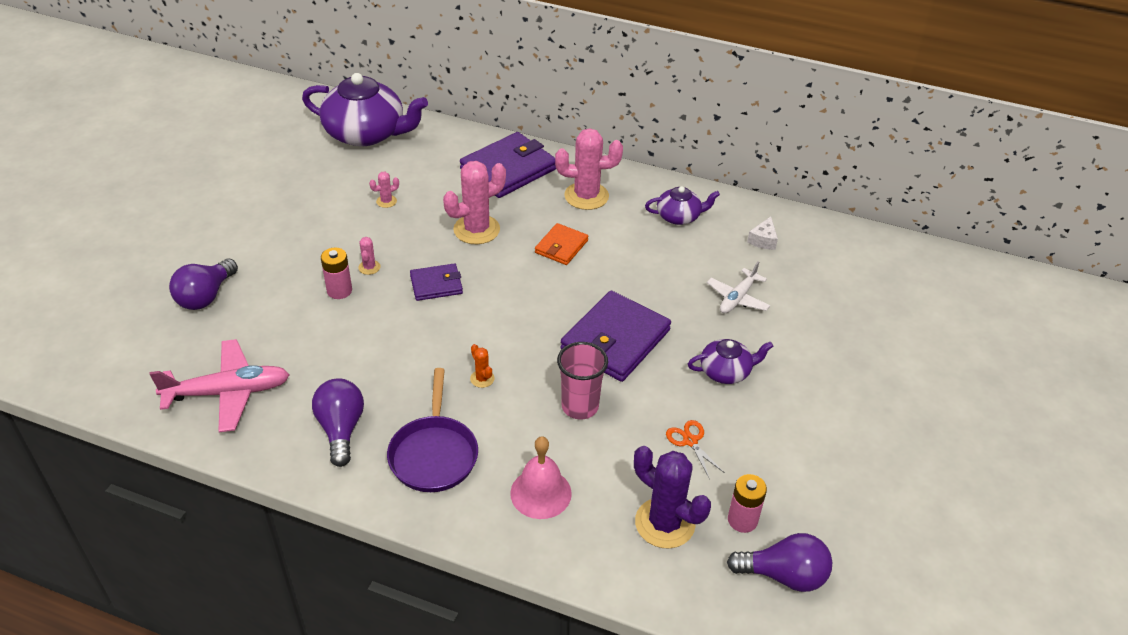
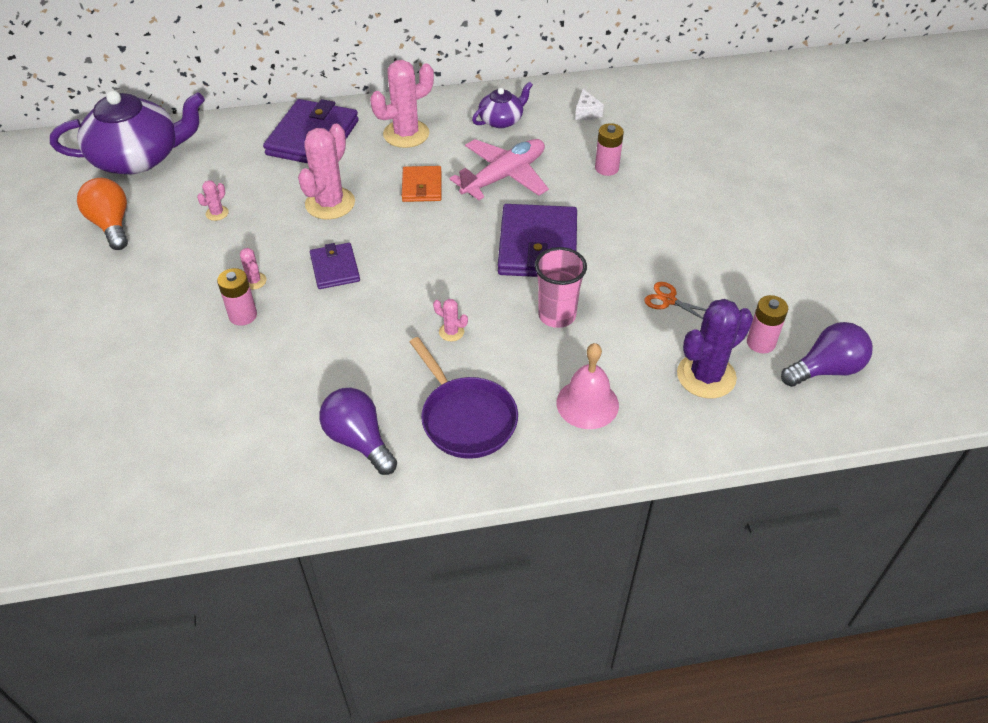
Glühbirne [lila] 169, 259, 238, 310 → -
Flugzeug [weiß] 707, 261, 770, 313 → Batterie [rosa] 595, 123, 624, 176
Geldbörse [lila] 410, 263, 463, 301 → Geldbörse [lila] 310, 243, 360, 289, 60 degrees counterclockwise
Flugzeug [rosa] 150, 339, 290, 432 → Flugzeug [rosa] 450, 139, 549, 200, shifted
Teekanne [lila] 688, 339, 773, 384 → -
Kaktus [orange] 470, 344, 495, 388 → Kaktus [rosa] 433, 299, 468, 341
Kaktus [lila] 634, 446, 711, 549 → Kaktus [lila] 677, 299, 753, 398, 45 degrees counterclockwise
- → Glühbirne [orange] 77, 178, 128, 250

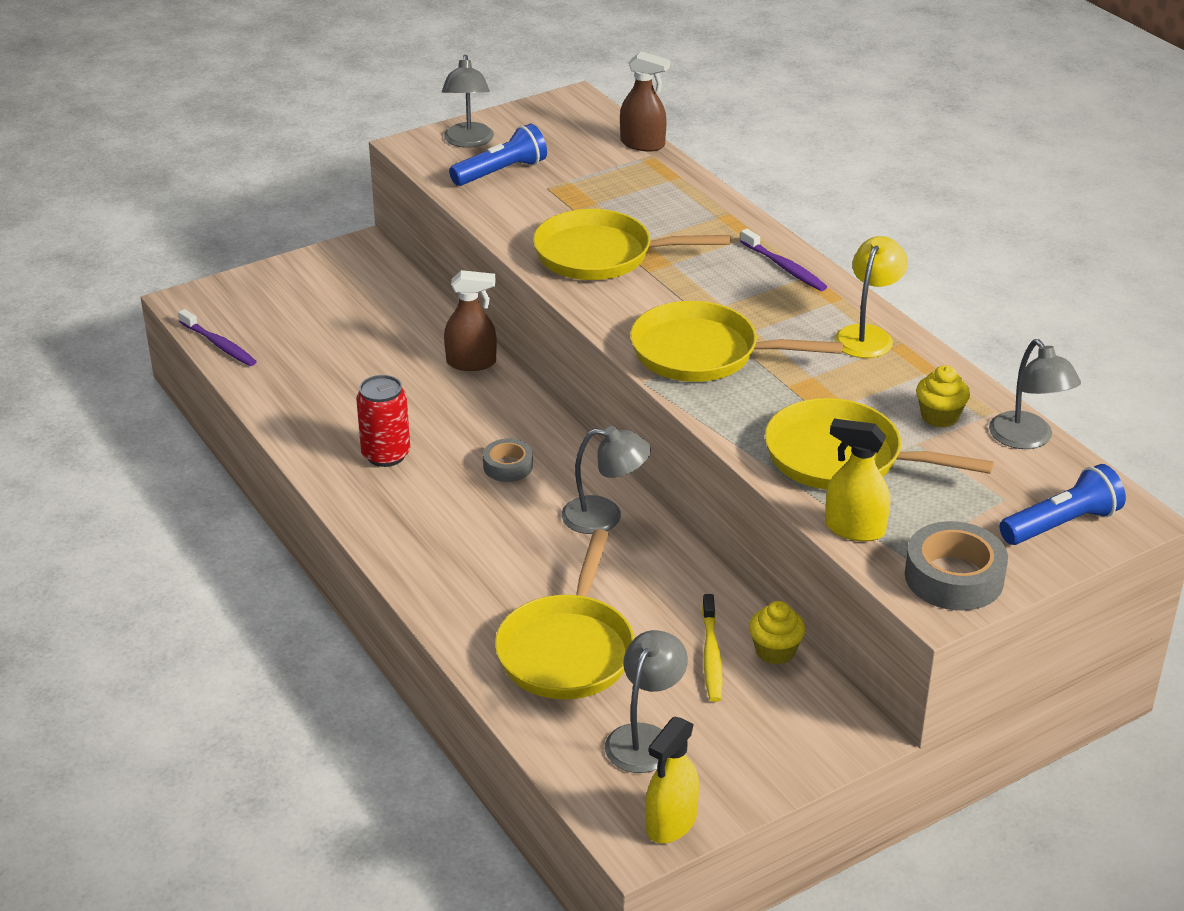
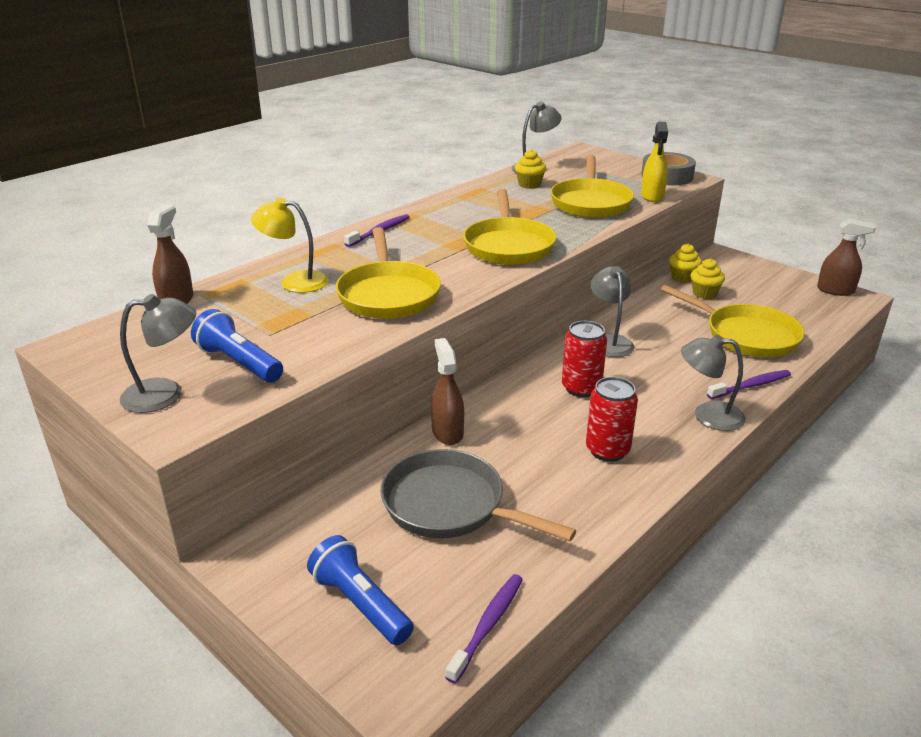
Lampe [gelb] 834, 236, 908, 358 → Lampe [gelb] 251, 197, 329, 293, shifted
Klebeband [grau] 483, 439, 533, 482 → Dose [rot] 562, 321, 607, 397
Taschenlampe [blau] 999, 464, 1126, 545 → Taschenlampe [blau] 307, 535, 414, 645, shifted
Pfanne [gelb] 495, 529, 635, 699 → Pfanne [gelb] 660, 285, 805, 357, 45 degrees clockwise
Zahnbürste [gelb] 702, 594, 722, 702 → Muffin [gelb] 691, 259, 725, 299
Lampe [grau] 605, 630, 688, 773 → Lampe [grau] 681, 335, 746, 431, shifted
Sprühflasche [gelb] 646, 716, 699, 843 → Sprühflasche [braun] 817, 218, 876, 296
- → Zahnbürste [lila] 707, 370, 791, 399
- → Pfanne [grau] 381, 449, 576, 541

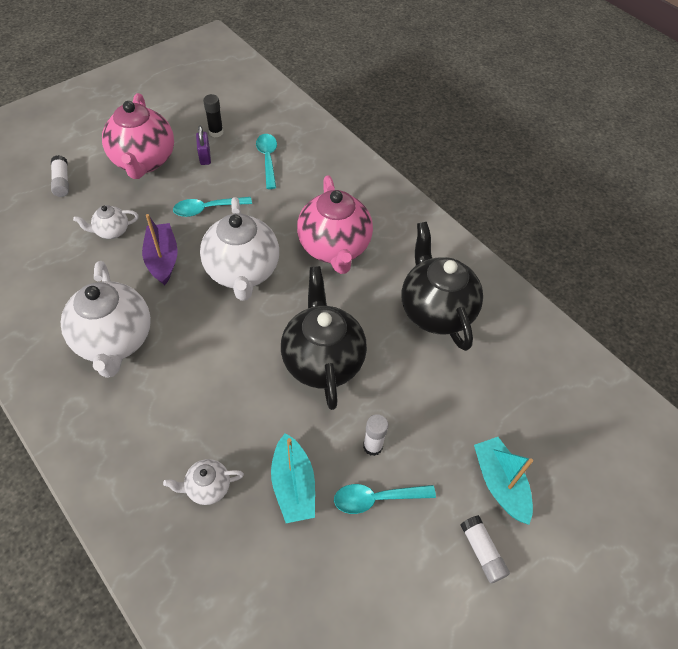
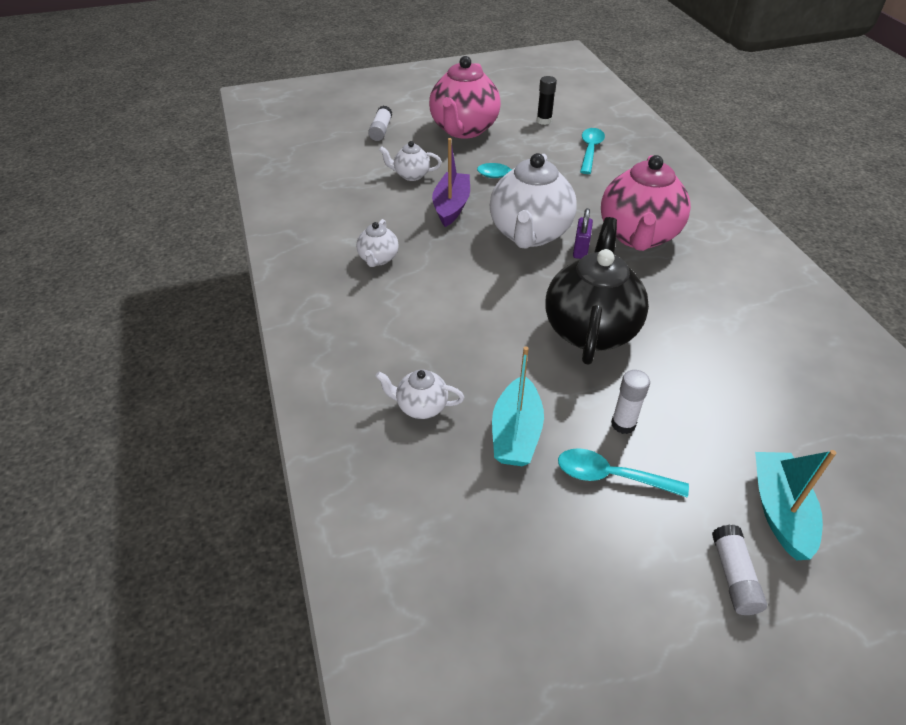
Vorhängeschloss [lila] 196, 126, 211, 165 → Vorhängeschloss [lila] 573, 208, 593, 259, shifted
Teekanne [schwarz] 402, 222, 483, 351 → -
Teekanne [weiß] 61, 261, 151, 378 → Teekanne [weiß] 356, 219, 399, 267, x0.47

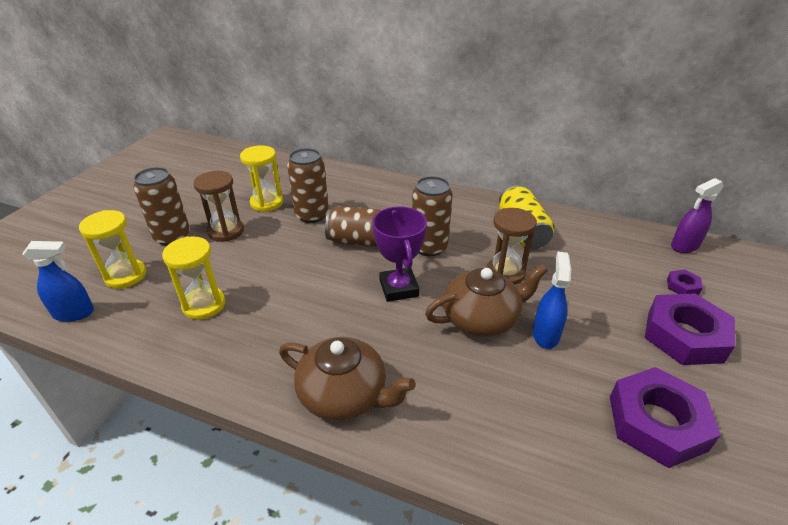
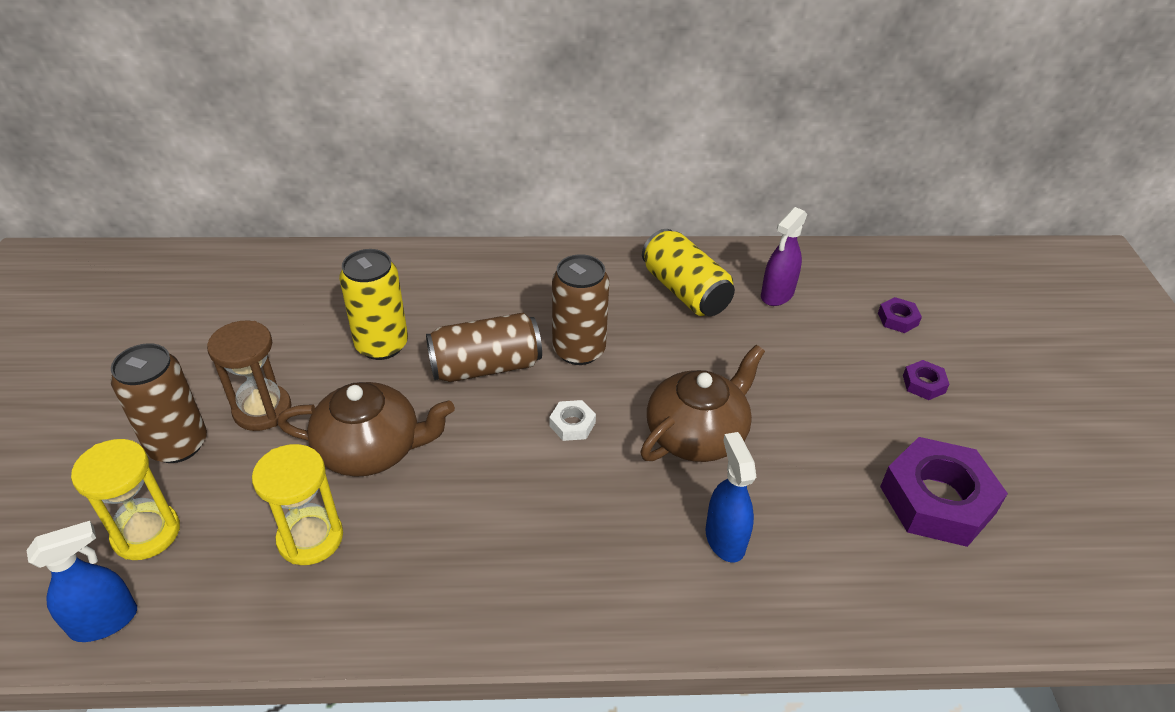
Sanduhr [gelb] 240, 145, 283, 212 → -
Dose [braun] 287, 148, 329, 223 → Dose [gelb] 339, 249, 408, 360
Sprühflasche [lila] 671, 178, 724, 253 → Sprühflasche [lila] 761, 207, 807, 306, shifted
Pokal [lila] 372, 206, 427, 302 → Sechskantmutter [weiß] 549, 400, 596, 441
Sanduhr [braun] 486, 208, 537, 285 → -
Sprühflasche [blau] 533, 252, 571, 349 → Sprühflasche [blau] 705, 432, 756, 562, shifted
Sechskantmutter [lila] 645, 293, 735, 365 → Sechskantmutter [lila] 903, 360, 949, 400, x0.44
Teekanne [braun] 279, 337, 416, 421 → Teekanne [braun] 277, 382, 455, 477, shifted

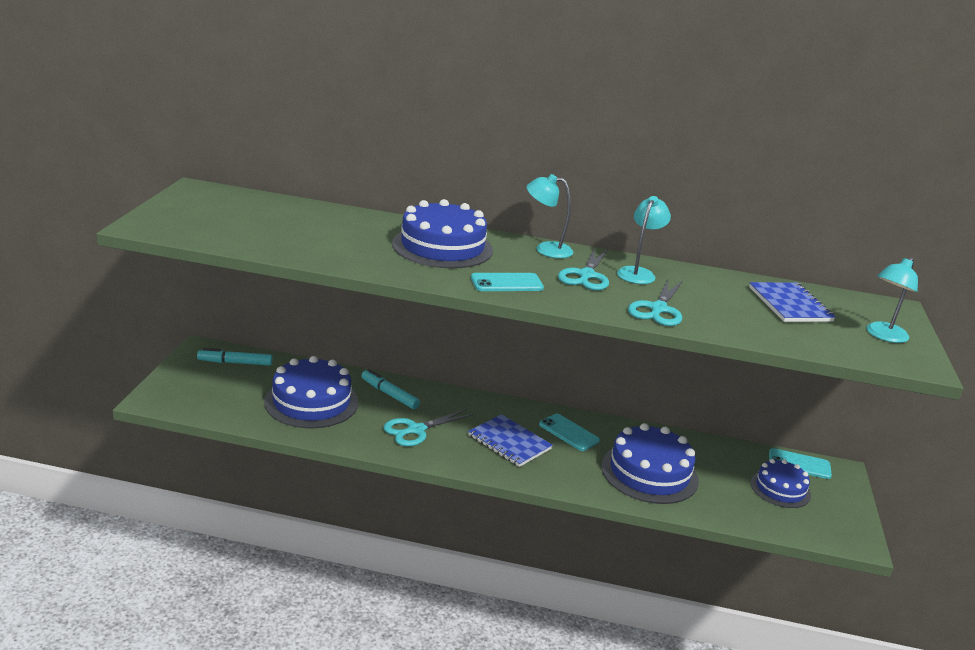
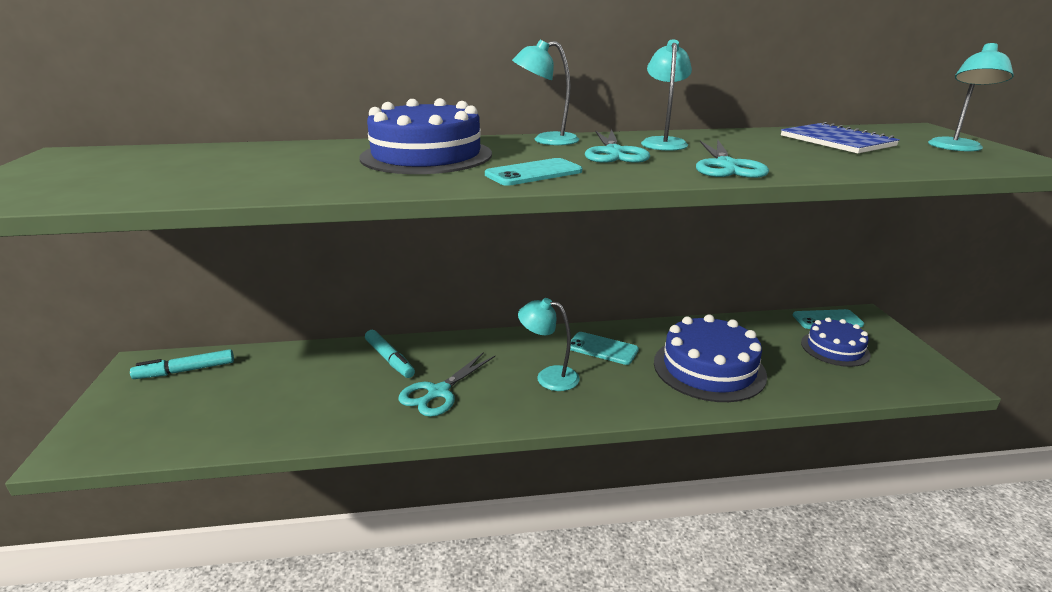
Kuchen [blau] 264, 356, 358, 428 → -
Filzstift [türkis] 362, 369, 420, 409 → Filzstift [türkis] 365, 330, 415, 378, 150 degrees counterclockwise
Notizbuch [blau] 468, 414, 553, 467 → Lampe [türkis] 518, 298, 580, 391

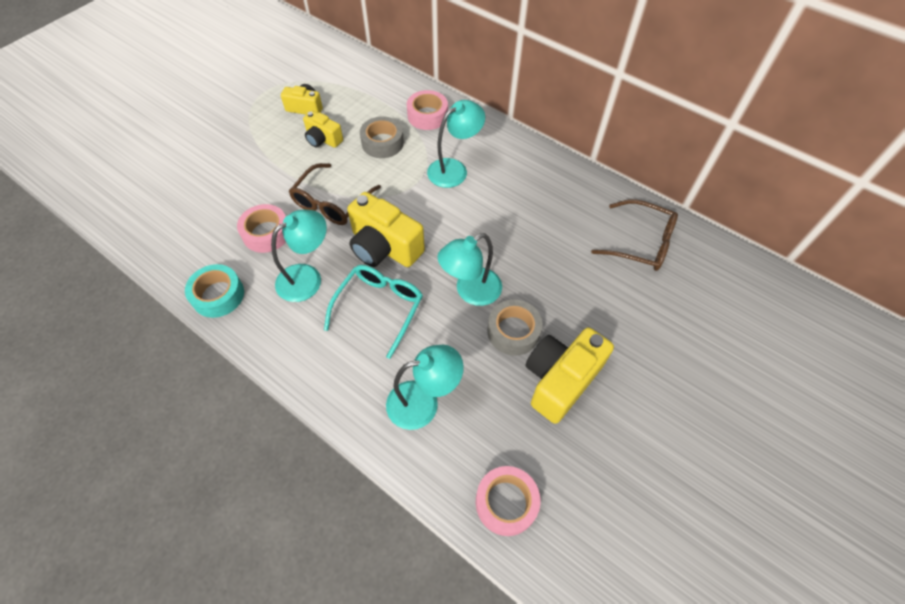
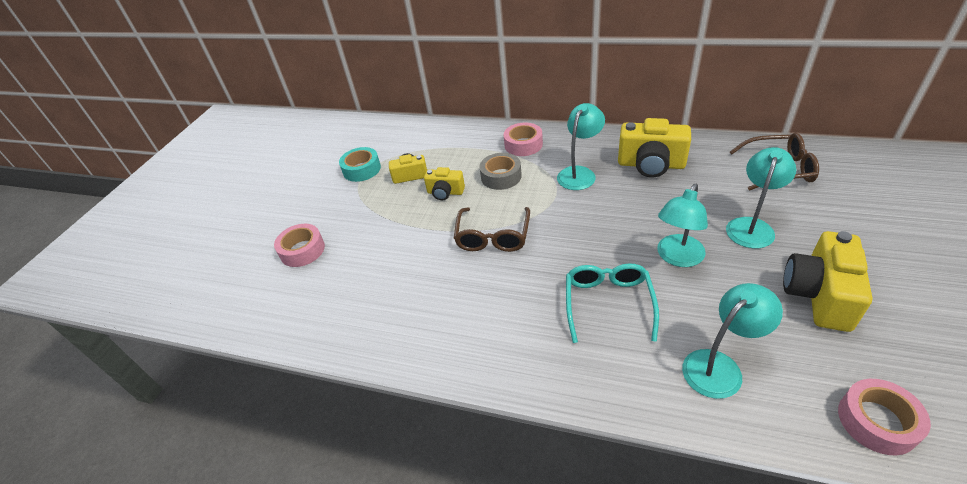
Kamera [gelb] 347, 192, 425, 267 → Kamera [gelb] 618, 118, 691, 177, shifted
Klebeband [rosa] 237, 204, 286, 253 → Klebeband [rosa] 274, 224, 325, 267, shifted
Lampe [türkis] 271, 210, 327, 302 → Lampe [türkis] 726, 147, 797, 248, shifted
Klebeband [türkis] 185, 264, 244, 318 → Klebeband [türkis] 339, 147, 381, 182, shifted
Klebeband [grau] 487, 300, 542, 356 → -

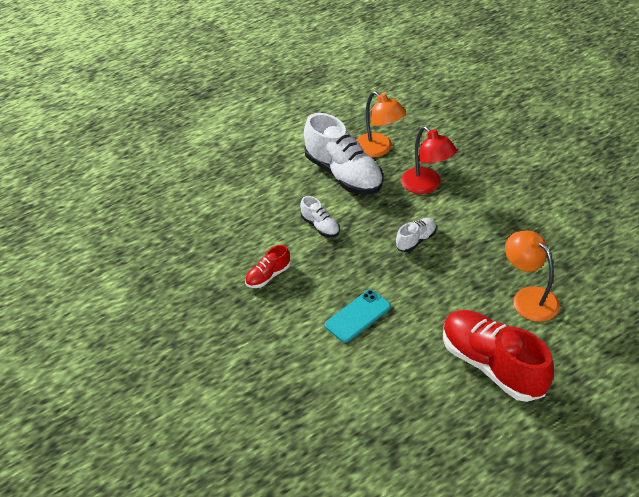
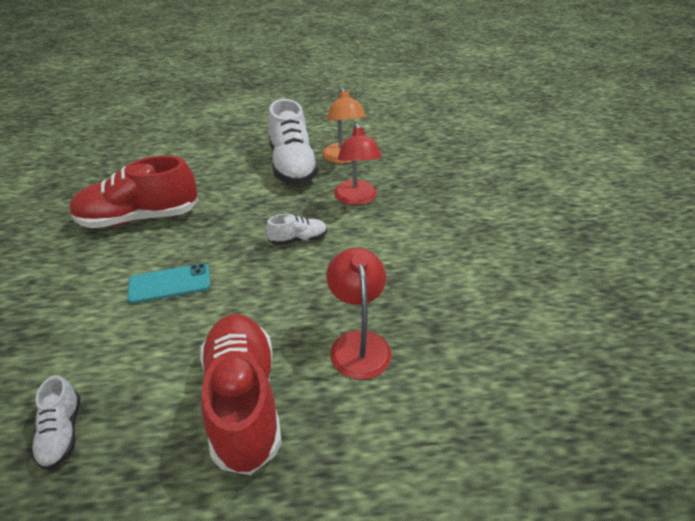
Schuh [weiß] 300, 196, 340, 237 → Schuh [weiß] 31, 376, 81, 470, shifted
Lampe [orange] 505, 231, 560, 322 → Lampe [rot] 327, 248, 391, 380
Schuh [rot] 245, 245, 290, 288 → Schuh [rot] 69, 156, 198, 228, x2.11

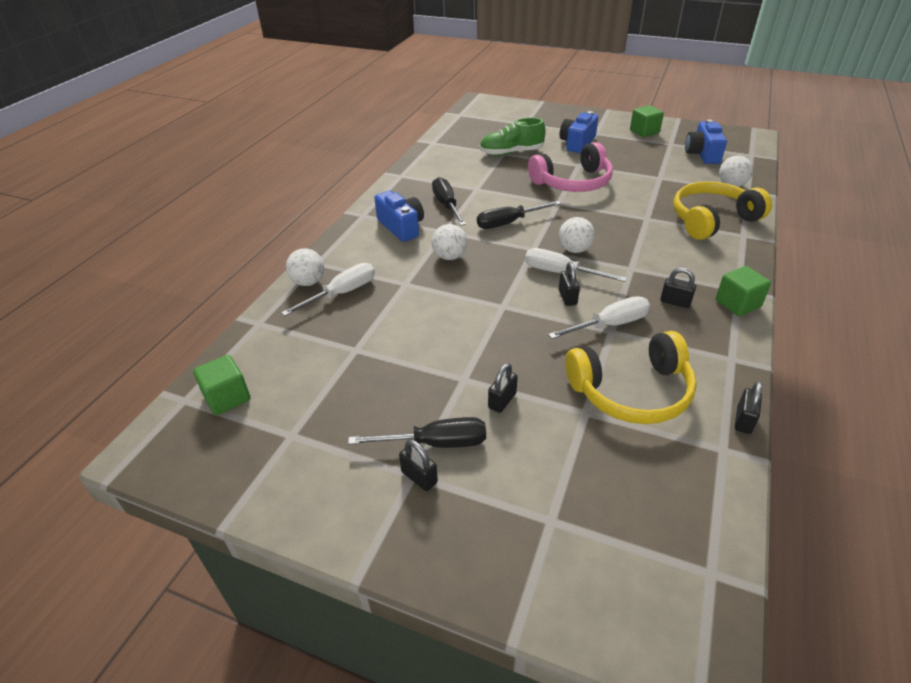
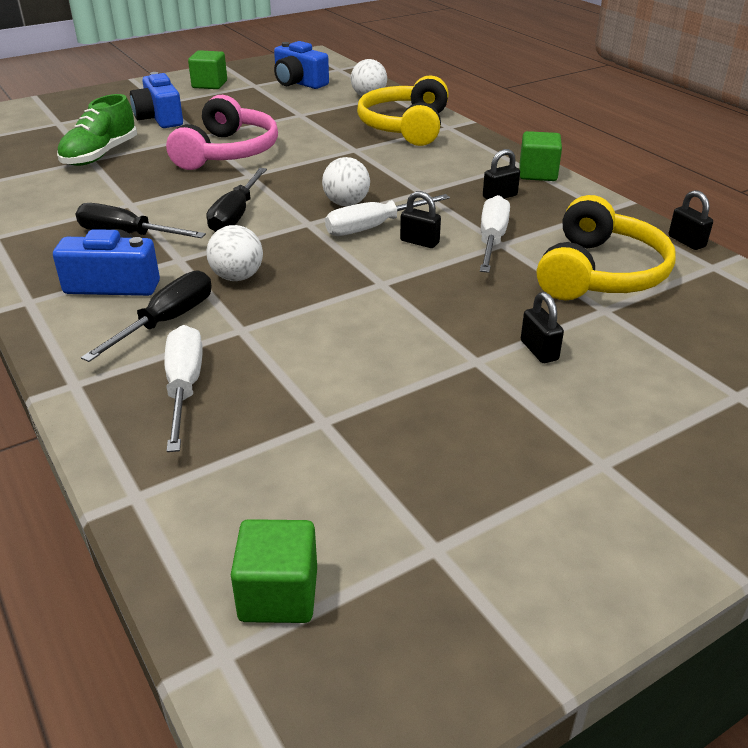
Ball [weiß] 286, 248, 324, 286 → -
Schraubenzieher [schwarz] 348, 417, 486, 448 → Schraubenzieher [schwarz] 81, 271, 211, 362, shifted
Vorhängeschloss [schwarz] 399, 439, 438, 491 → -

